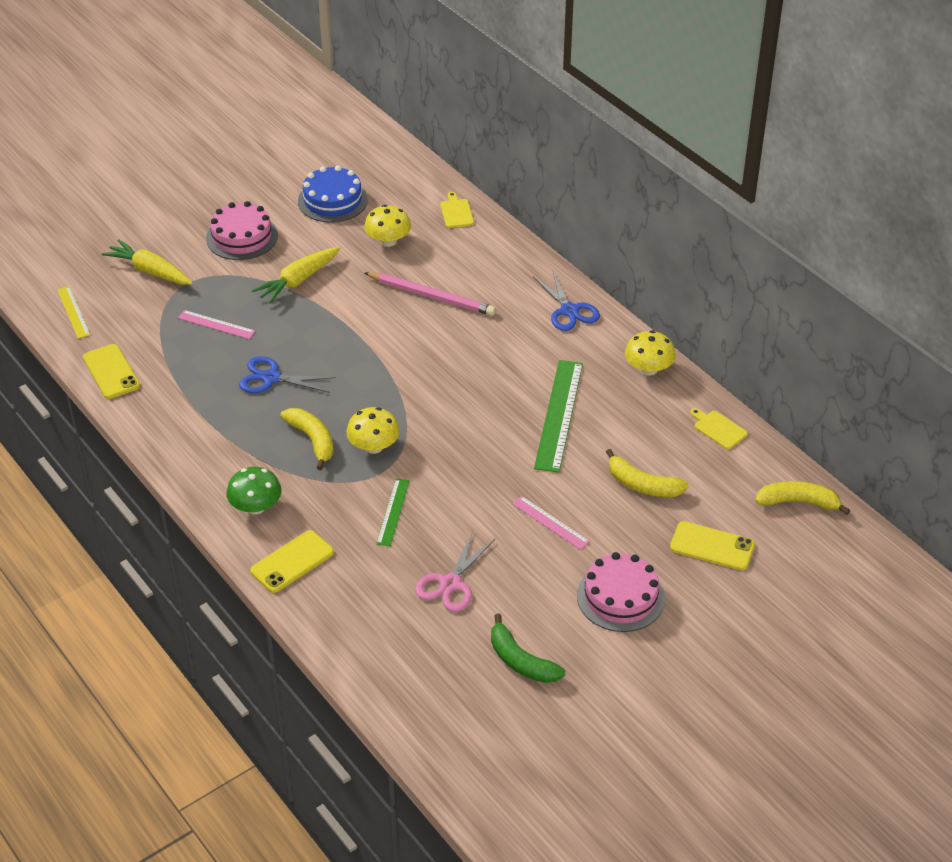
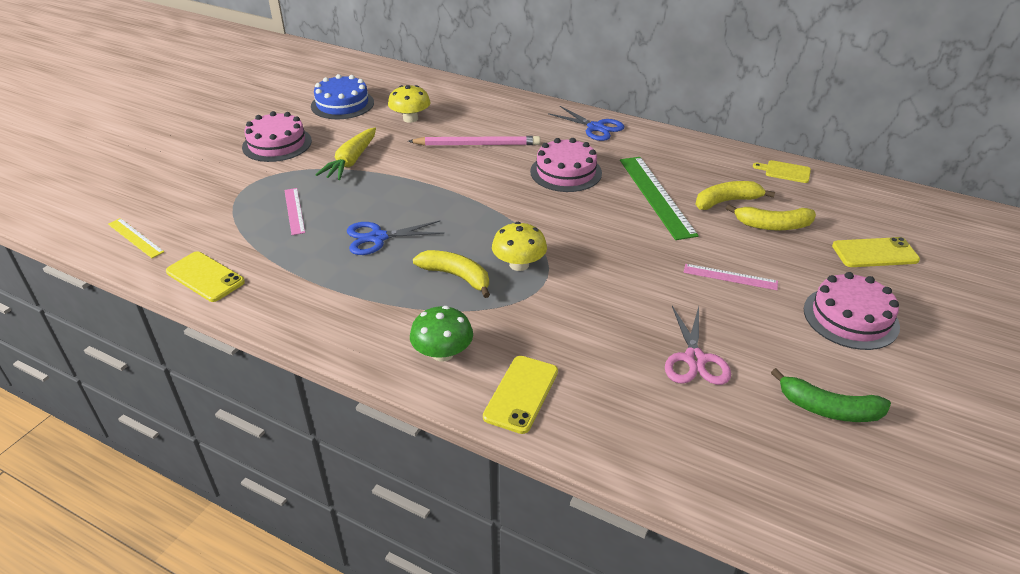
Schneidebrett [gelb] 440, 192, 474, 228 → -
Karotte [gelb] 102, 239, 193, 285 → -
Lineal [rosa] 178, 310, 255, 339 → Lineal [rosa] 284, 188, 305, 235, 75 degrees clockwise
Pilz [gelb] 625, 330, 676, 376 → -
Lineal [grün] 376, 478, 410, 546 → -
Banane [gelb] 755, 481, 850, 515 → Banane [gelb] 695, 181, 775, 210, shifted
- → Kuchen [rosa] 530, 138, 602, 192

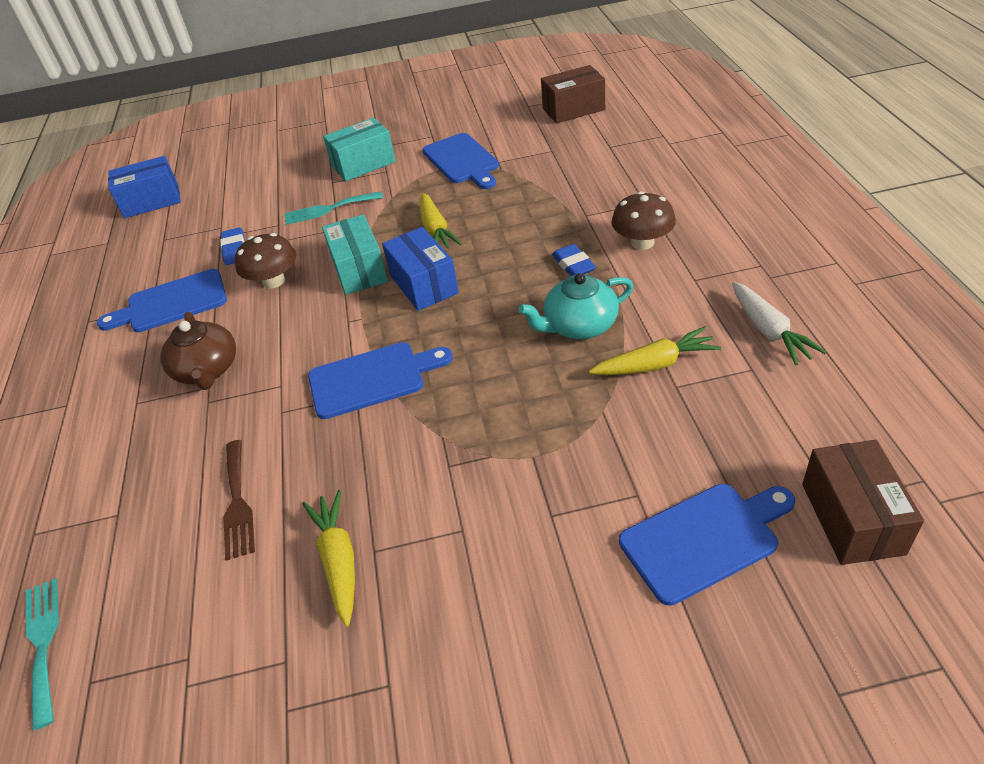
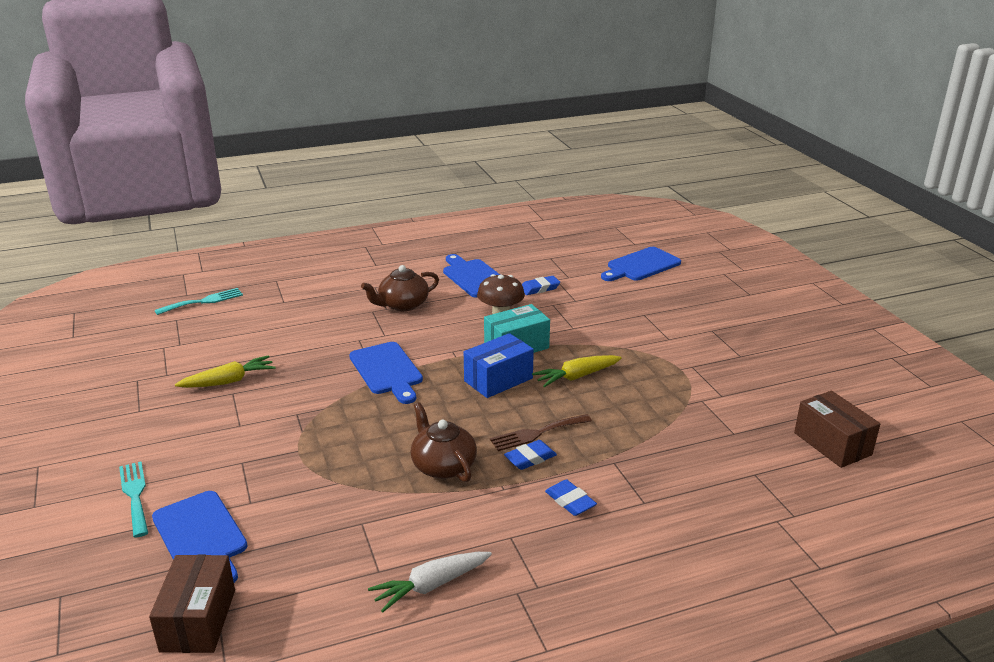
Schachtel [türkis] 323, 118, 396, 181 → -
Schneidebrett [blau] 423, 133, 499, 189 → Schneidebrett [blau] 601, 247, 681, 281, shifted
Schachtel [blau] 108, 156, 181, 218 → -
Gabel [türkis] 284, 191, 383, 225 → Gabel [türkis] 119, 461, 148, 538, shifted
Pilz [braun] 611, 191, 676, 250 → Radiergummi [blau] 545, 480, 597, 516
Teekanne [türkis] 518, 273, 633, 339 → Teekanne [braun] 410, 402, 477, 482
Karotte [gelb] 589, 326, 721, 375 → -
Gabel [braun] 223, 440, 255, 561 → Gabel [braun] 490, 414, 592, 451, shifted
Schachtel [braun] 802, 440, 924, 565 → Schachtel [braun] 149, 555, 235, 653, 75 degrees counterclockwise

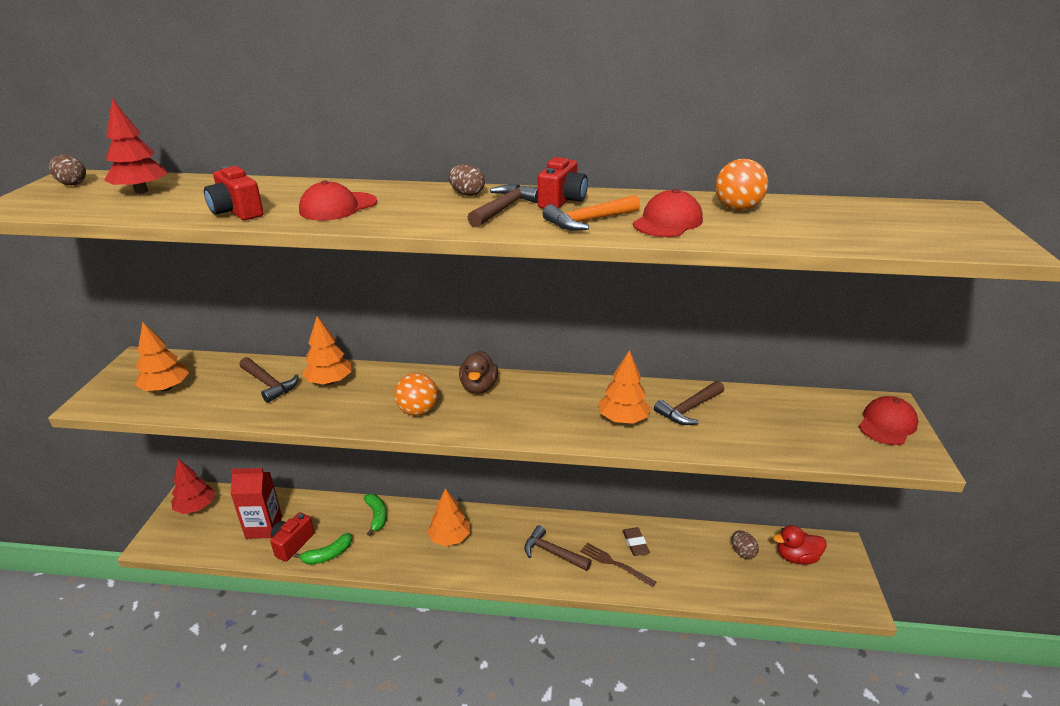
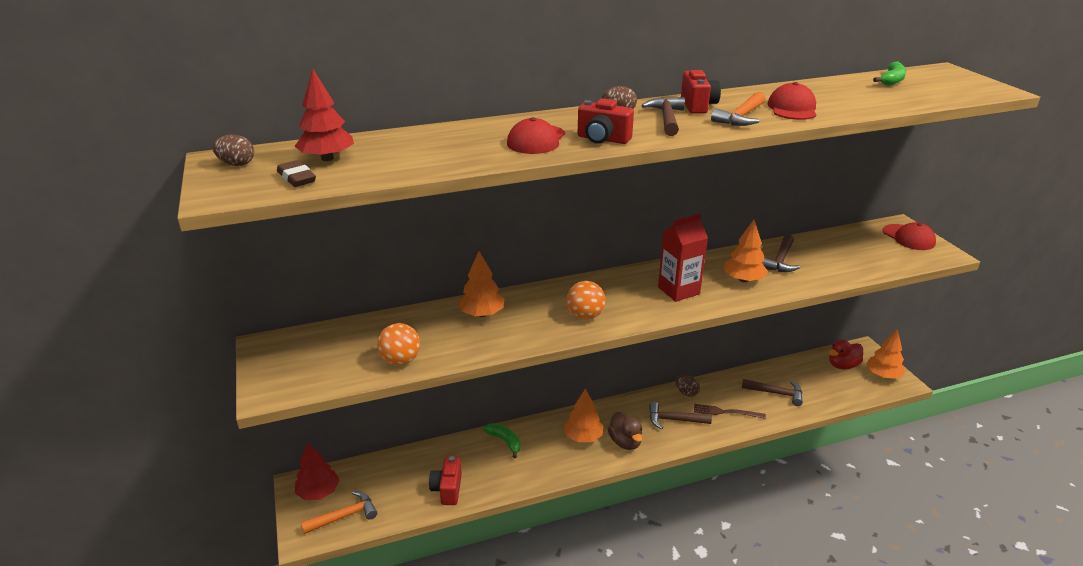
Ball [orange] 715, 159, 768, 211 → Ball [orange] 377, 323, 420, 366, shifted
Kamera [rot] 204, 166, 264, 220 → Kamera [rot] 578, 98, 634, 144, shifted
Baum [orange] 135, 322, 189, 391 → Baum [orange] 866, 329, 905, 379, shifted
Ente [braun] 459, 351, 498, 394 → Ente [braun] 608, 412, 642, 450, shifted
Hammer [braun] 239, 357, 298, 403 → Hammer [braun] 742, 379, 803, 406, shifted
Kappe [rot] 859, 396, 918, 445 → Kappe [rot] 883, 222, 936, 250, 135 degrees clockwise
Getränkekarton [rot] 230, 468, 282, 539 → Getränkekarton [rot] 658, 214, 708, 302, shifted
Radiergummi [braun] 623, 527, 650, 556 → Radiergummi [braun] 277, 160, 316, 187, shifted
Ei [braun] 732, 530, 759, 559 → Ei [braun] 675, 375, 700, 397, shifted
Banane [grün] 293, 533, 352, 565 → Banane [grün] 873, 62, 906, 86, shifted
- → Hammer [orange] 301, 491, 377, 534

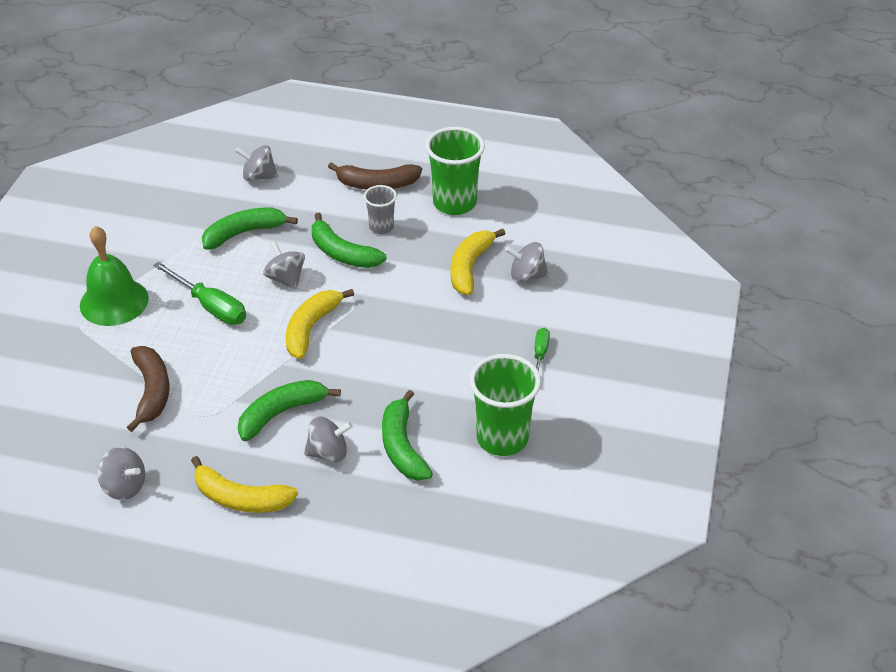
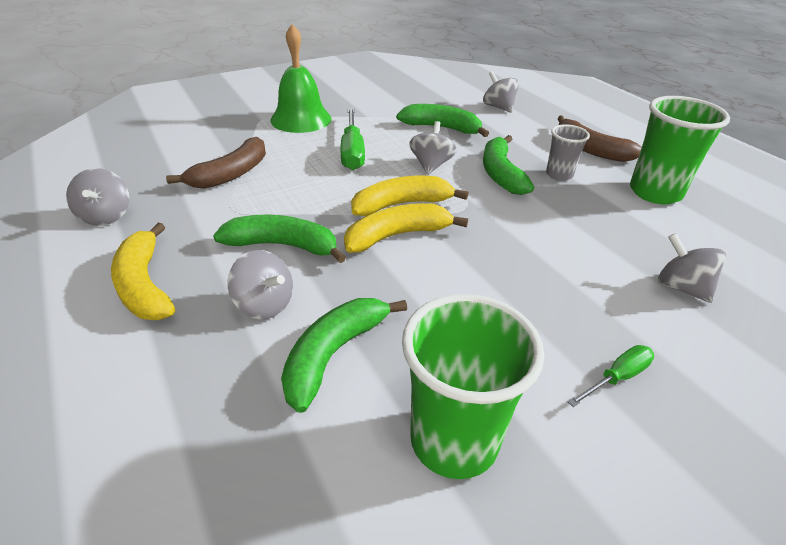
Banane [gelb] 451, 229, 505, 295 → Banane [gelb] 344, 203, 468, 253, shifted

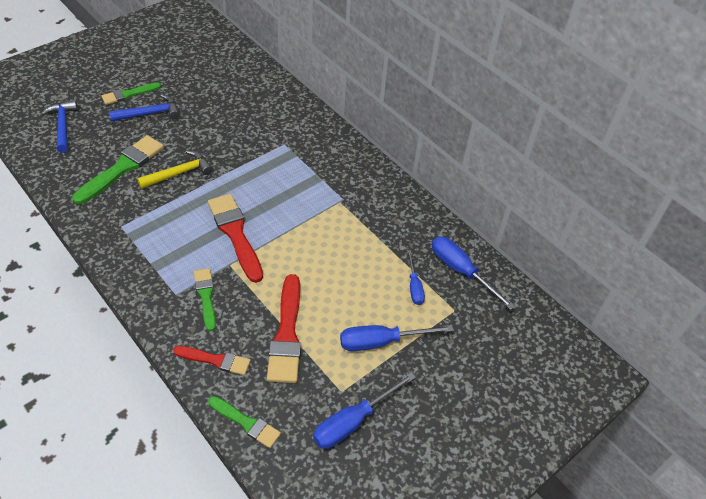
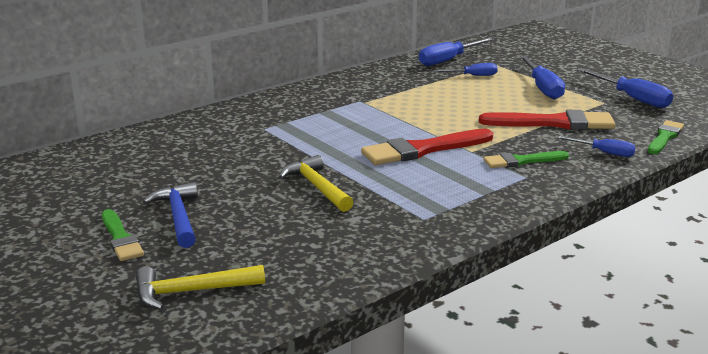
Hammer [blau] 41, 100, 78, 153 → Hammer [gelb] 136, 265, 265, 310
Pinsel [grün] 72, 135, 164, 204 → -
Pinsel [rot] 173, 346, 251, 375 → Schraubenzieher [blau] 555, 135, 636, 157

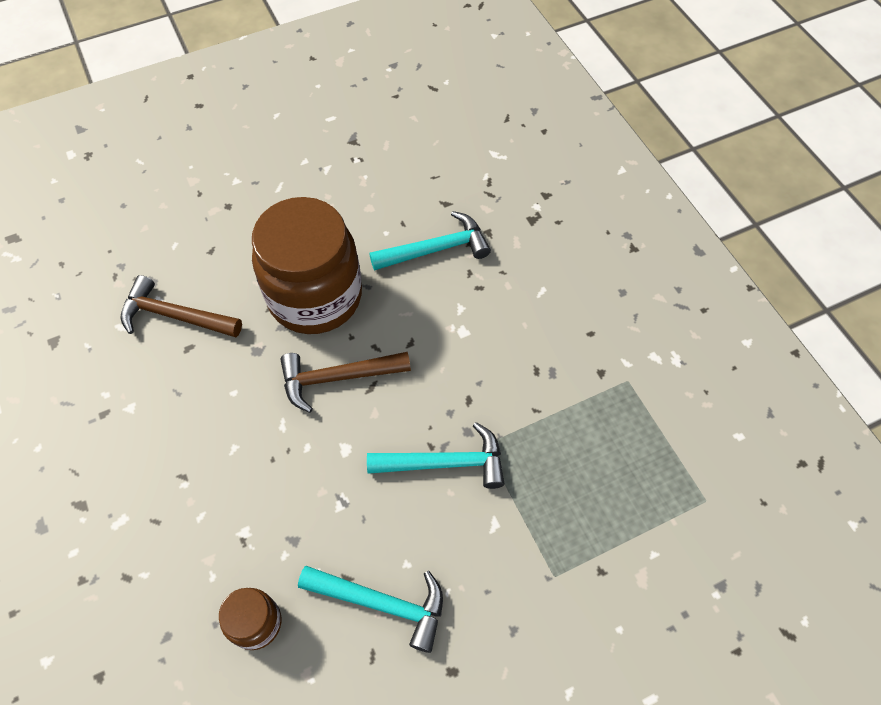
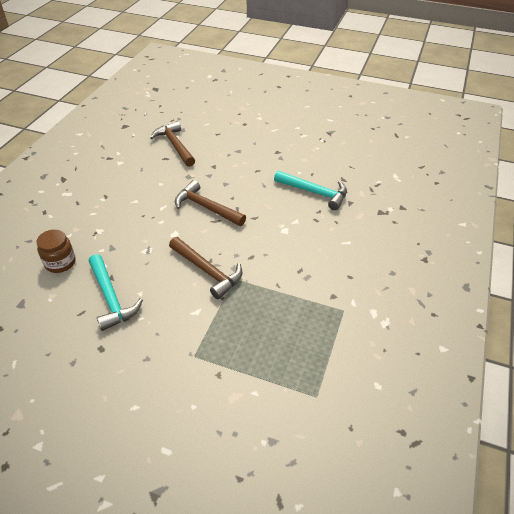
Einmachglas [braun] 252, 197, 362, 334 → -
Hammer [türkis] 367, 422, 504, 489 → Hammer [braun] 169, 237, 242, 299

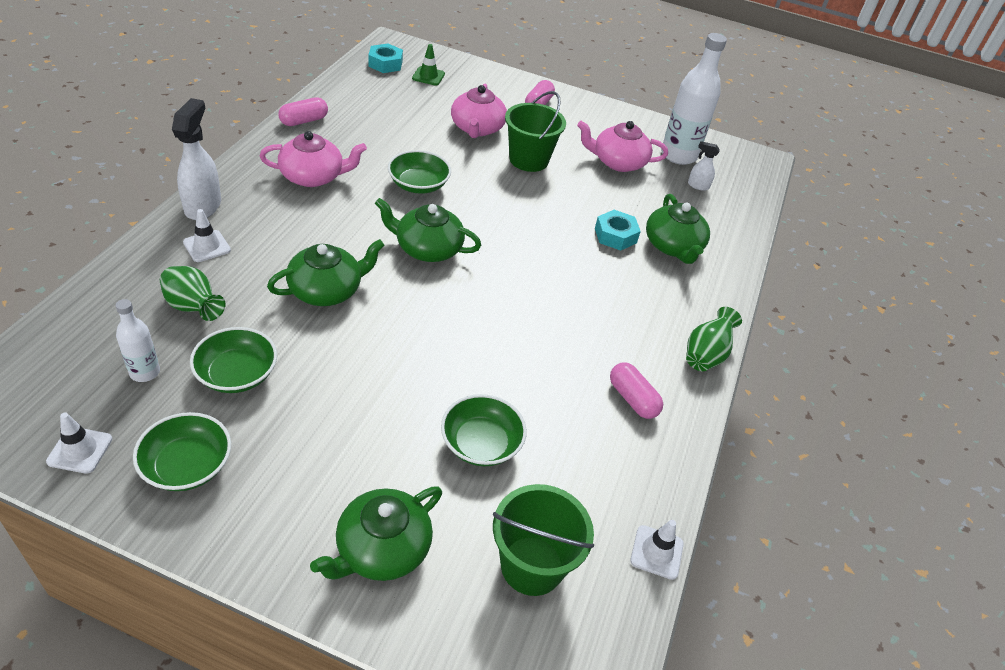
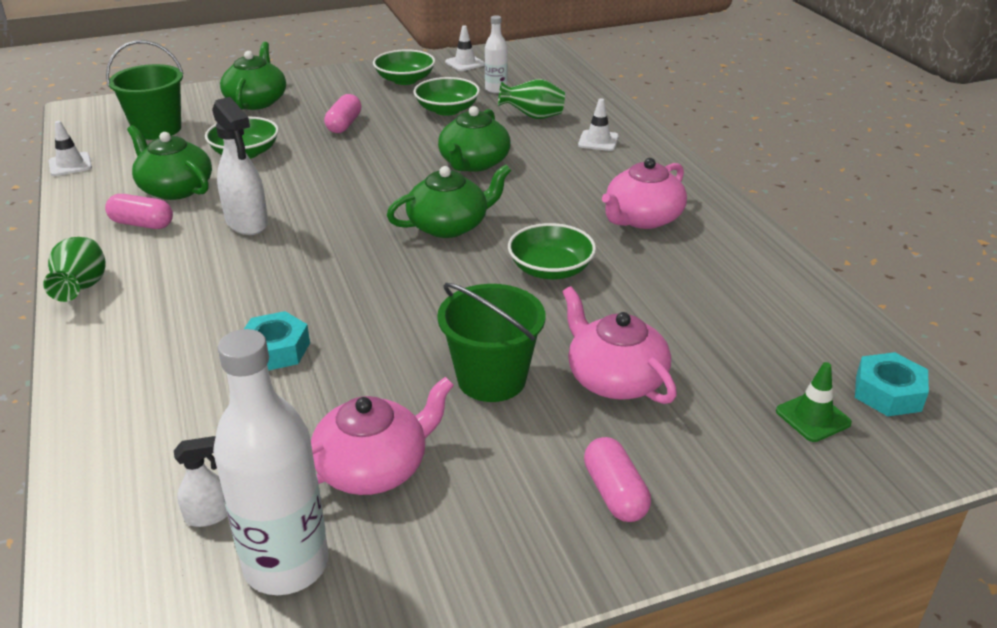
Kapsel [rosa] 278, 97, 328, 126 → Kapsel [rosa] 324, 94, 361, 133, shifted
Sprühflasche [weiß] 172, 98, 221, 220 → Sprühflasche [weiß] 212, 97, 268, 235, shifted
Teekanne [grün] 646, 194, 710, 264 → Teekanne [grün] 127, 125, 212, 200, shifted

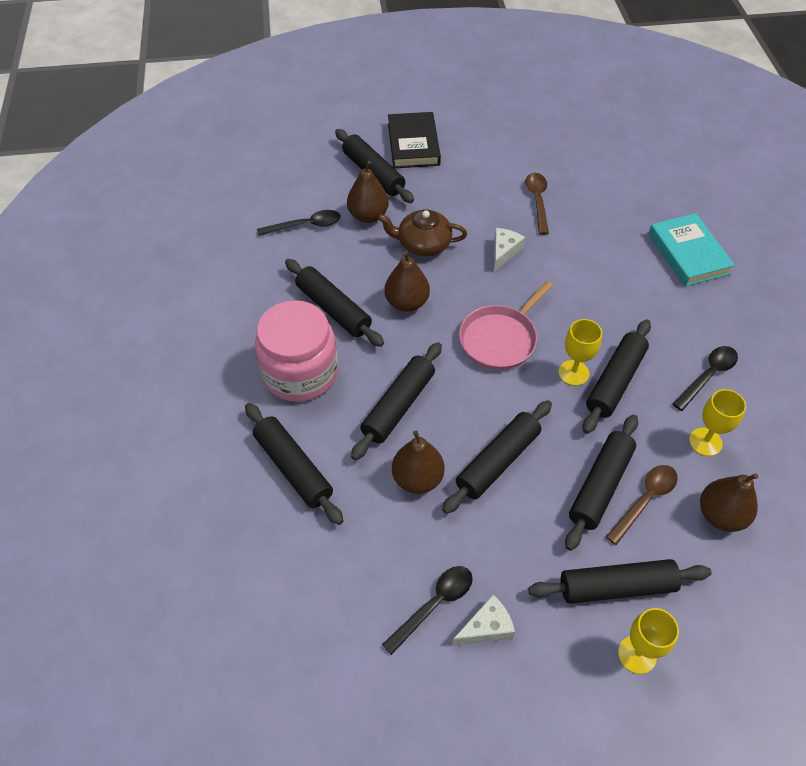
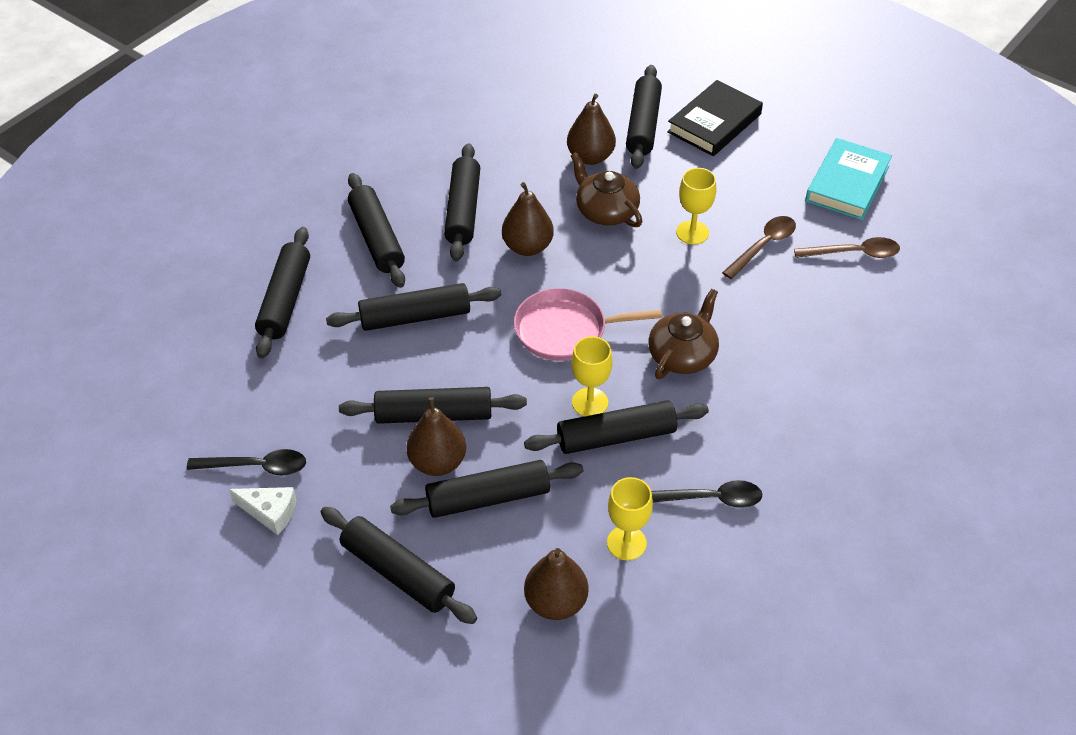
Löffel [schwarz] 257, 210, 341, 236 → -
Buch [türkis] 648, 213, 735, 286 → Buch [türkis] 805, 138, 892, 220, shifted
Käse [weiß] 494, 228, 525, 271 → -
Einmachglas [rosa] 255, 300, 338, 402 → Nudelholz [schwarz] 348, 173, 405, 288
Birne [braun] 392, 431, 444, 494 → Birne [braun] 406, 397, 466, 476, shifted
Löffel [braun] 606, 465, 678, 545 → Löffel [braun] 794, 237, 900, 258, shifted
Kelch [gelb] 618, 608, 679, 674 → Kelch [gelb] 676, 168, 716, 244, shifted
- → Teekanne [braun] 648, 289, 719, 379

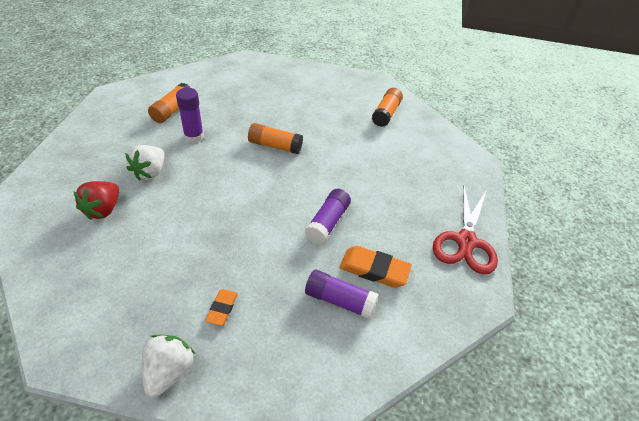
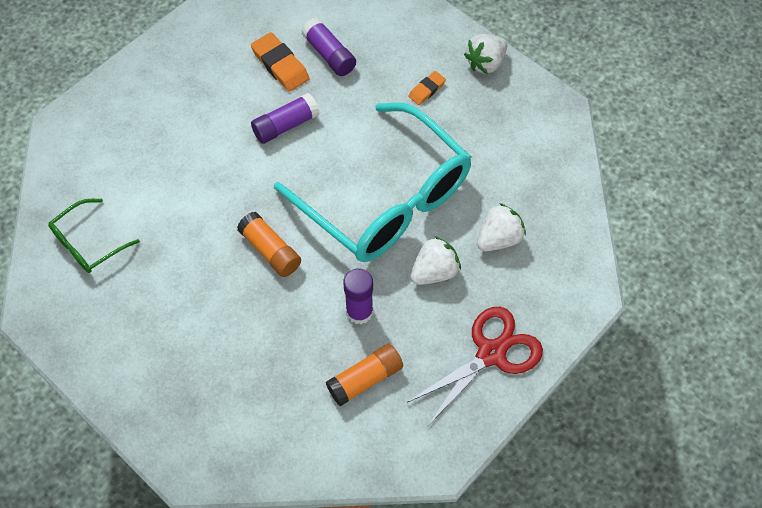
Klebestift [orange] 372, 88, 403, 127 → Brille [grün] 48, 199, 140, 273
Erdbeere [rot] 74, 181, 119, 220 → Erdbeere [weiß] 477, 203, 526, 251
Schere [rot] 433, 187, 498, 274 → Schere [rot] 408, 307, 543, 426, shifted
- → Brille [türkis] 274, 102, 471, 262

